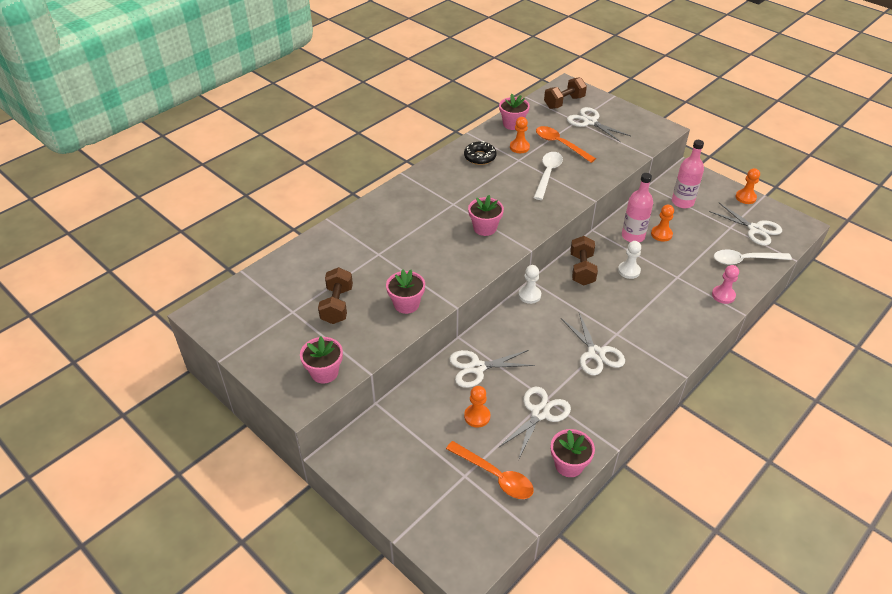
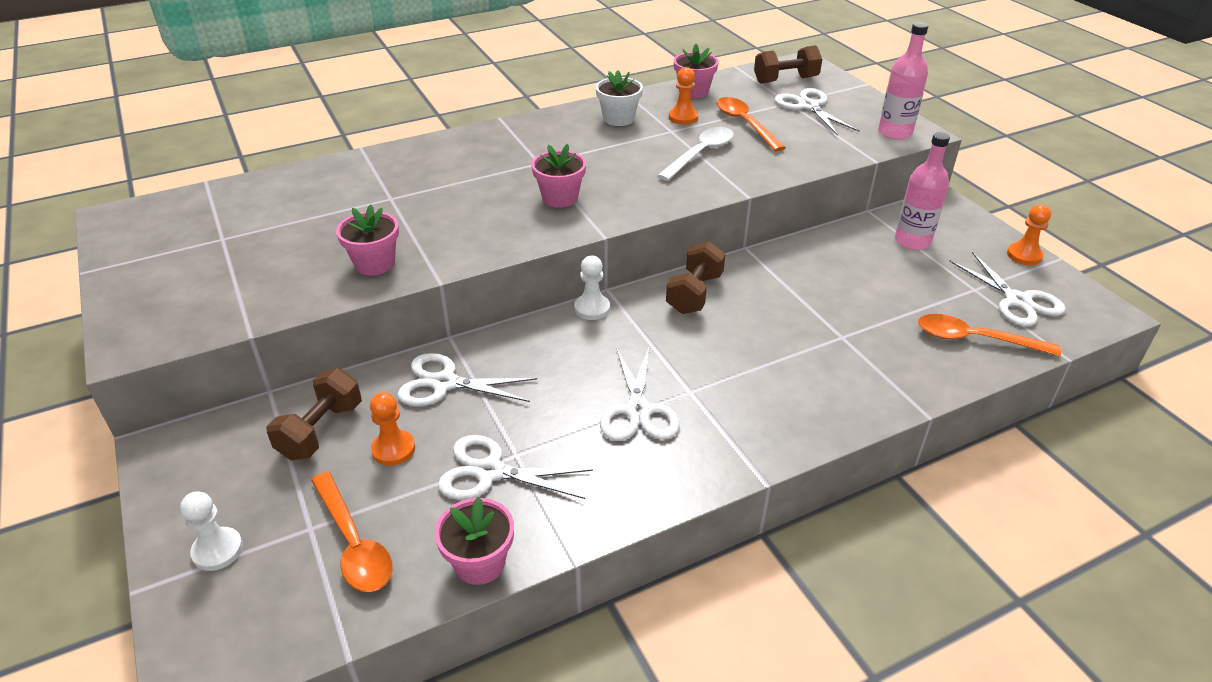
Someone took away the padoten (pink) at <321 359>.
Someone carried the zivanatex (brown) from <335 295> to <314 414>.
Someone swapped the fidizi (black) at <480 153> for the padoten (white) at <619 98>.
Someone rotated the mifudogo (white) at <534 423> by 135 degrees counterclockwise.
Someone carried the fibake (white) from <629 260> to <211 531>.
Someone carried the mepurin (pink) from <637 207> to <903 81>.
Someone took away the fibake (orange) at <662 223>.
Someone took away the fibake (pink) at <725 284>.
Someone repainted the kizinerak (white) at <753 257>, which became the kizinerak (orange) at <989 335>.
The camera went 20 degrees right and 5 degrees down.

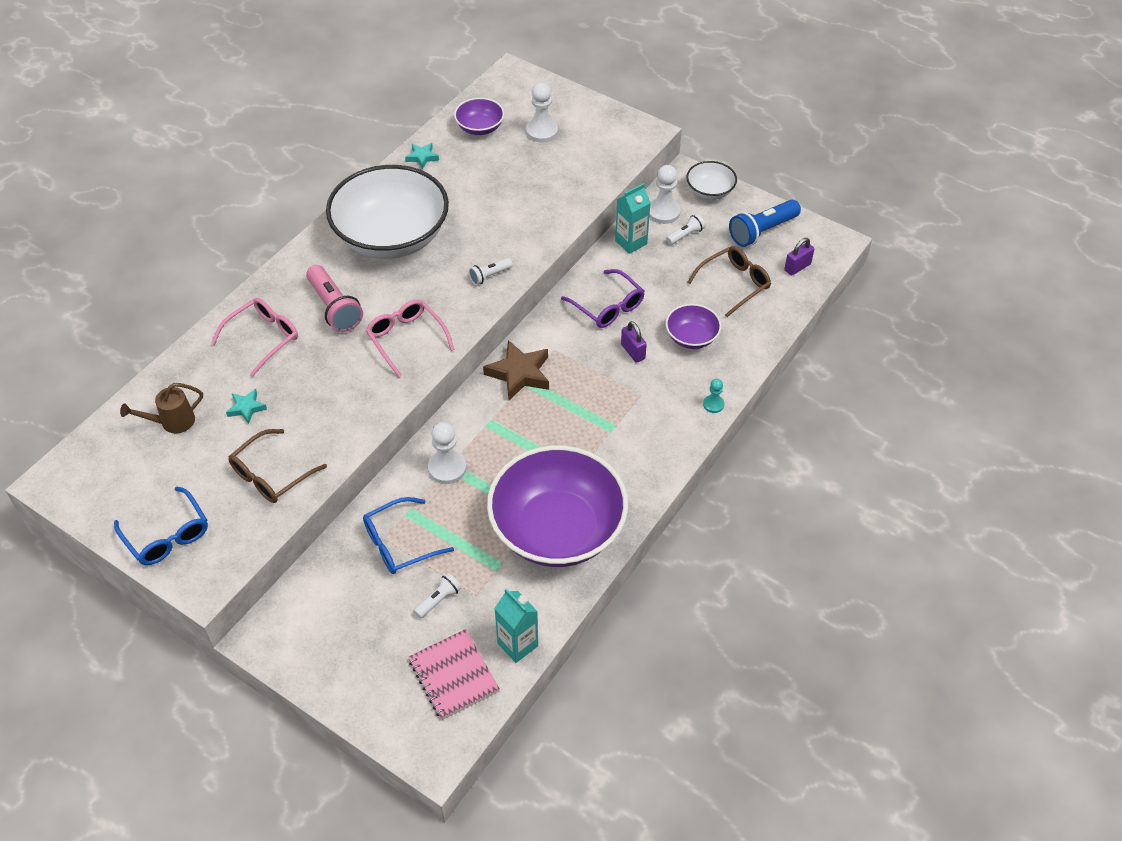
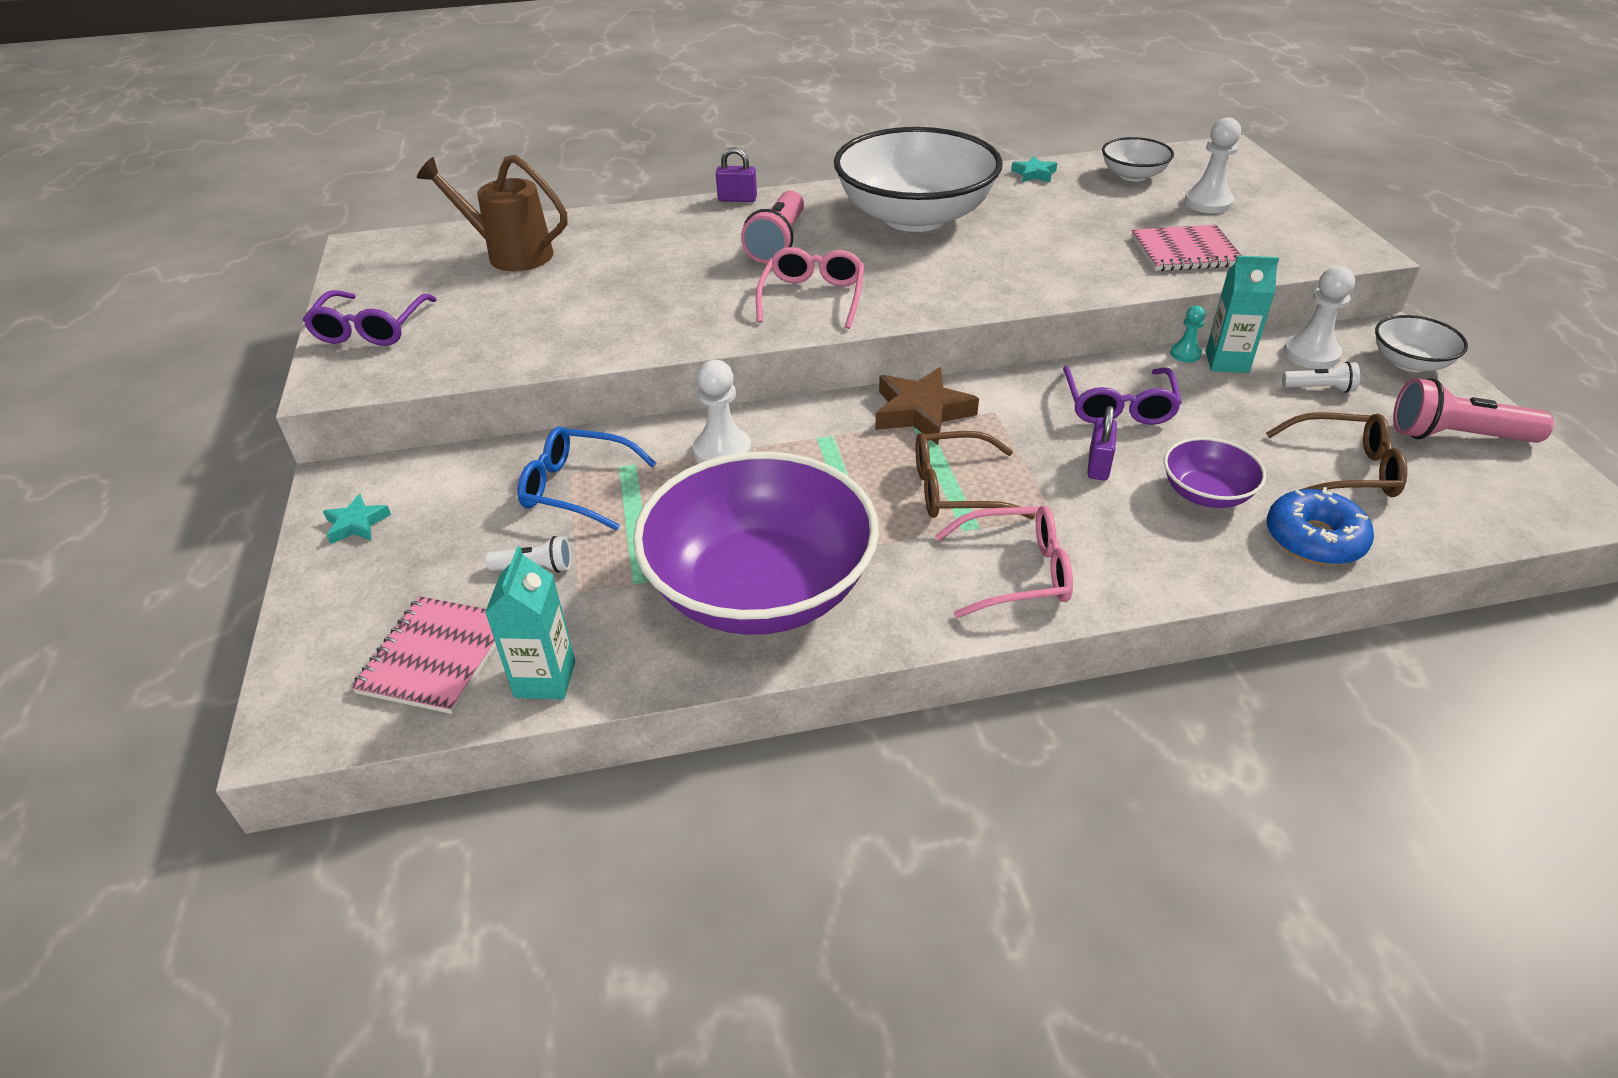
Someone repainted the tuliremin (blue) at <161 525>, which became the tuliremin (purple) at <370 318>.
Someone scaled the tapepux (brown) at <161 408> by 1.53.
Someone carried the tuliremin (pink) from <254 337> to <1004 562>.
Someone carried the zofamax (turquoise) from <246 406> to <357 519>.
Someone carried the tuliremin (brown) from <278 466> to <976 475>.
Someone repainted the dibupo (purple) at <479 116>, which became the dibupo (white) at <1138 159>.
Someone took away the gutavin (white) at <490 271>.
Someone carried the fibake (turquoise) from <713 396> to <1187 334>.
Someone repainted the gutavin (blue) at <765 223>, which became the gutavin (pink) at <1473 410>.
Someone carried the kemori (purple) from <799 257> to <736 174>.
Someone put down the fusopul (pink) at <1186 248>.
Someone put down the fidizi (blue) at <1320 526>.
The camera went 45 degrees right and 10 degrees down.

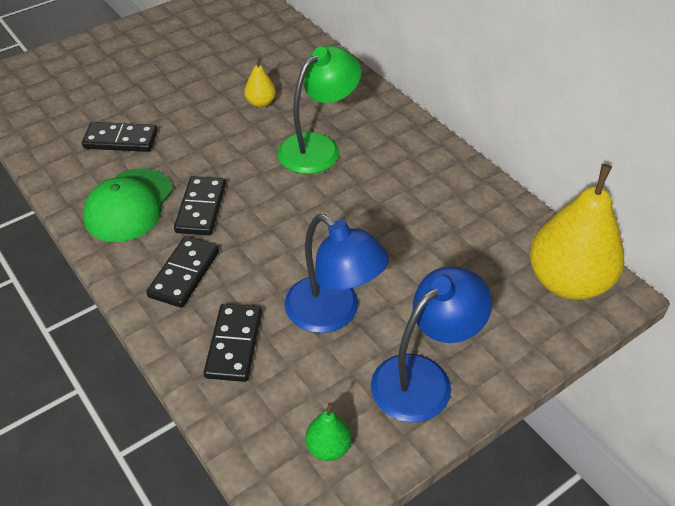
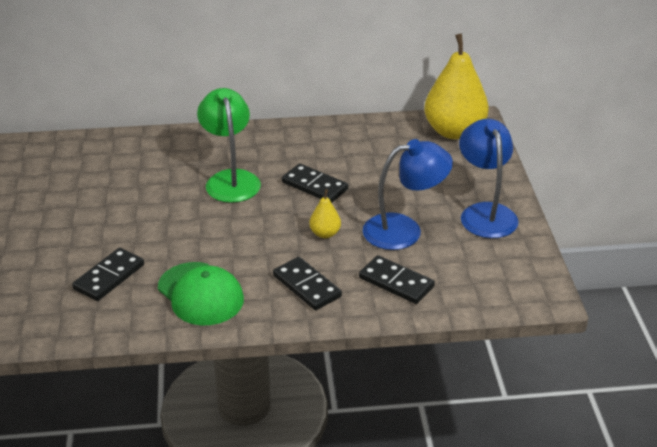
Someone carried the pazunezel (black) from <200 205> to <315 183>.
Someone carried the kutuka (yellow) from <260 83> to <325 213>.
Someone took away the kutuka (green) at <328 431>.
The camera went 60 degrees left and 10 degrees down.

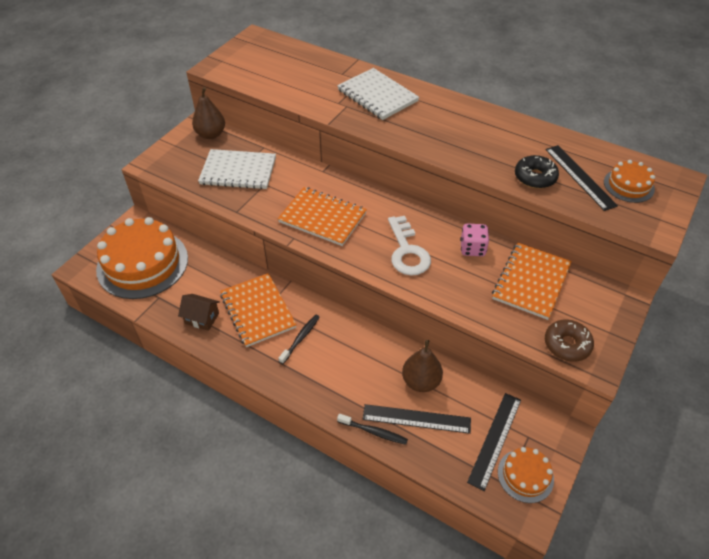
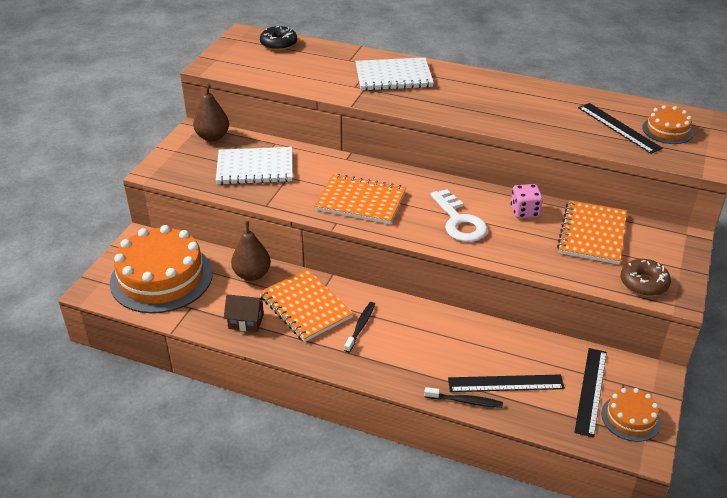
Someone rotated the fusopul (white) at <378 94> by 45 degrees counterclockwise.
Someone carried the kutuka (brown) from <422 366> to <251 251>.
Someone carried the fidizi (black) from <537 172> to <278 38>.
The camera went 10 degrees left and 10 degrees down.

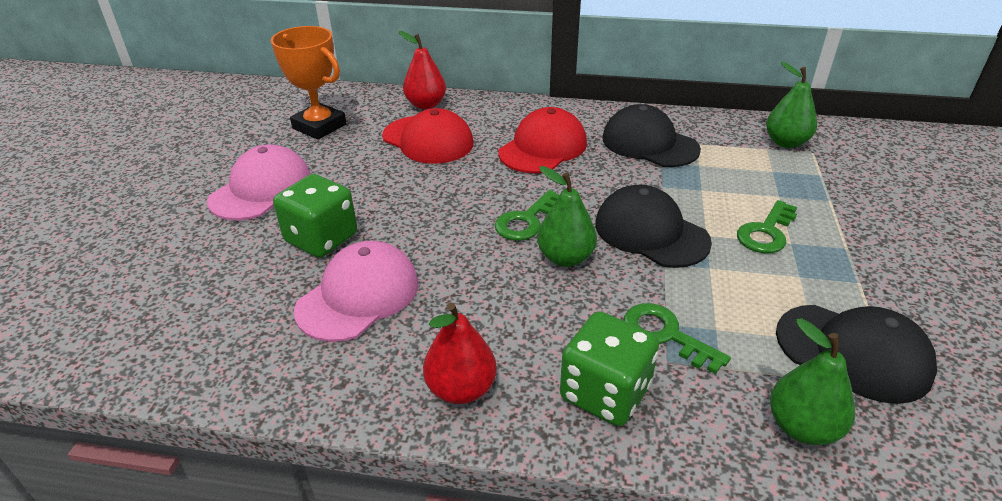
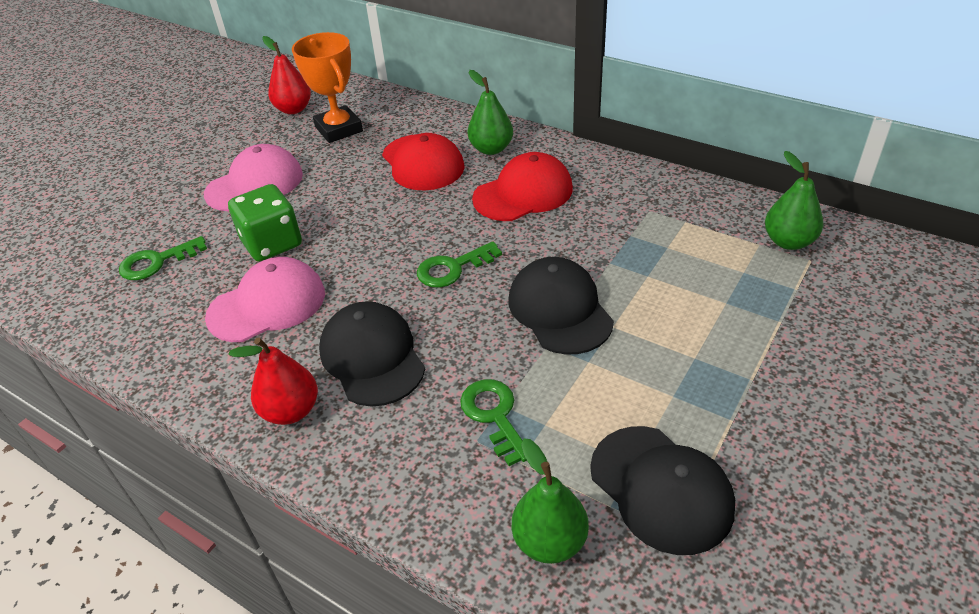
Someone carried the kutuka (red) from <422 70> to <286 75>.
Someone carried the kutuka (green) from <567 216> to <490 112>.
Someone took away the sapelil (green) at <609 368>.
Someone carried the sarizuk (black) from <651 135> to <372 353>.
Someone carried the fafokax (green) from <767 226> to <163 258>.
The camera went 25 degrees right and 5 degrees up.

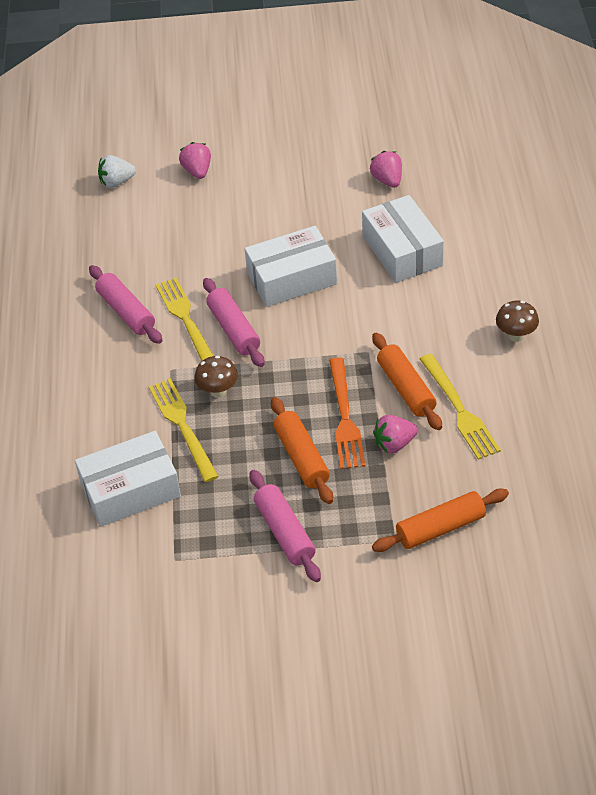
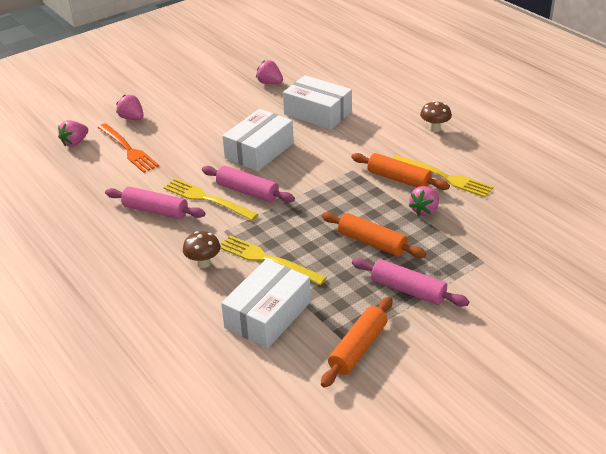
Someone repainted the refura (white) at <117 171>, which became the refura (pink) at <73 133>.
Someone carried the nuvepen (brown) from <216 377> to <202 249>.
Someone carried the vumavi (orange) from <347 413> to <128 148>.
Someone carried the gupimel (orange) from <440 520> to <356 342>.
The camera went 35 degrees left and 10 degrees down.

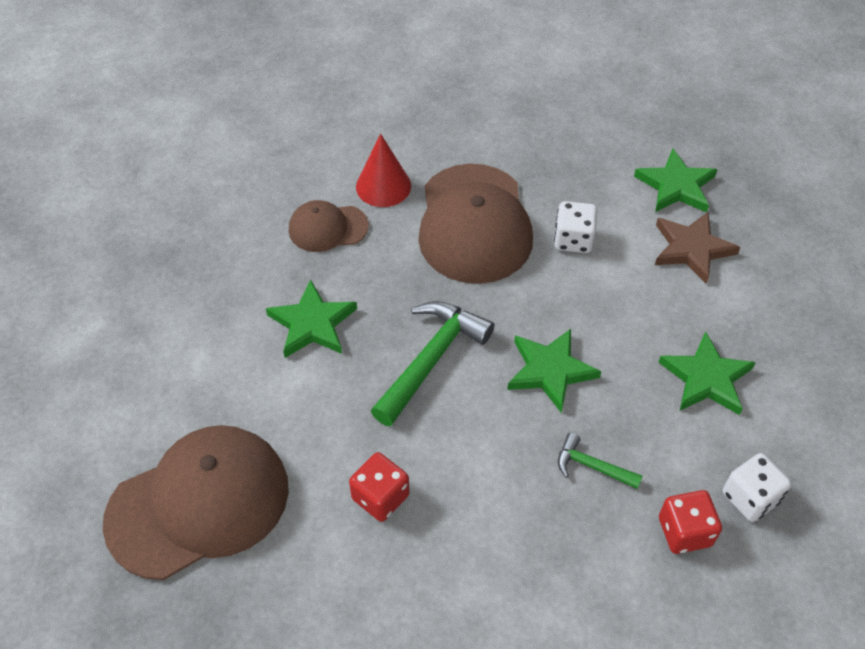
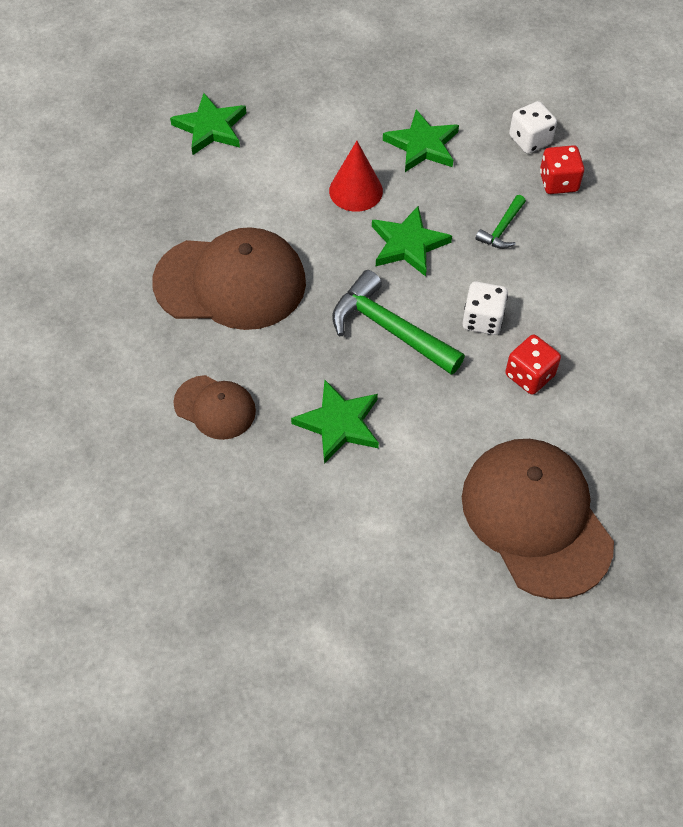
Someone rotated the sarizuk (brown) at <329 226> by 60 degrees counterclockwise.
Someone carried the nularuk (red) from <383 170> to <356 176>.
Someone carried the sapelil (white) from <575 227> to <485 308>.
Someone took away the zofamax (brown) at <698 248>.
The camera went 85 degrees left and 5 degrees up.

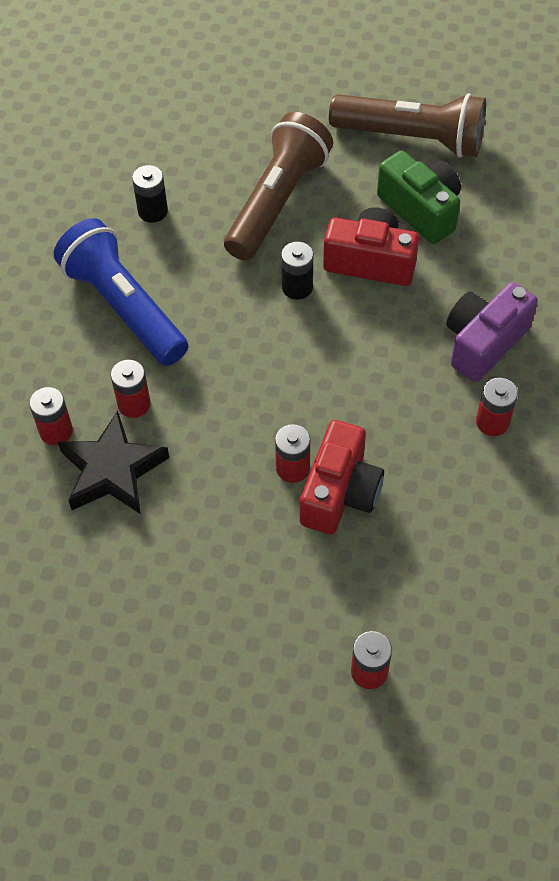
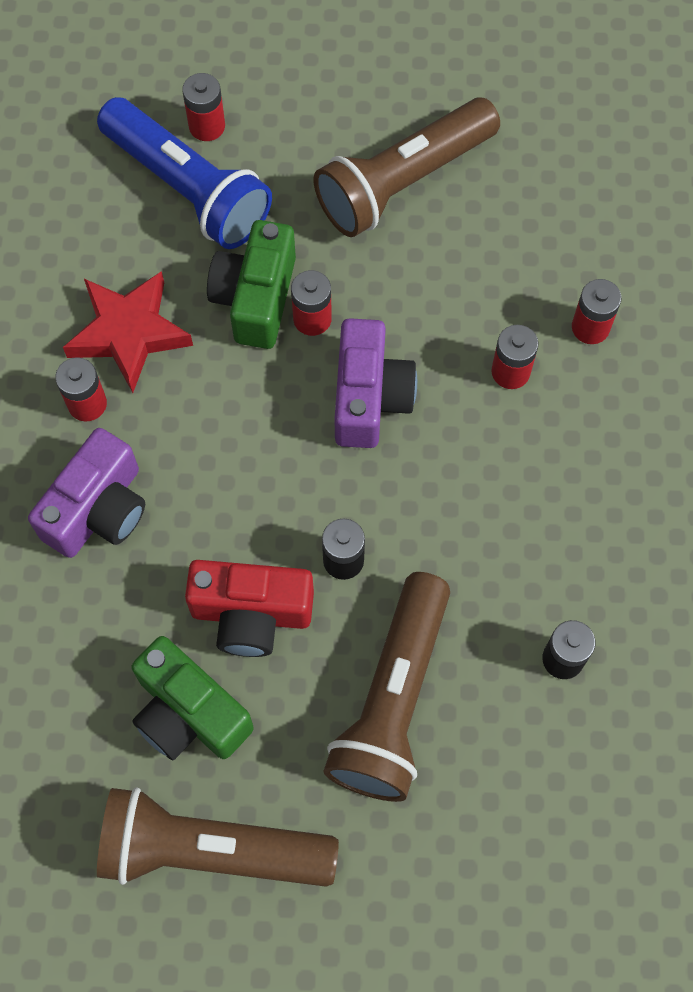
Someone carried the gutavin (blue) from <121 292> to <184 173>.
Someone took away the zofamax (black) at <113 462>.
Someone repainted the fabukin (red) at <342 477>, which became the fabukin (green) at <251 284>.
Someone put down the zofamax (red) at <128 332>.
Someone put down the gutavin (brown) at <407 167>.
Someone put down the fabukin (purple) at <375 383>.
The camera went 170 degrees right and 10 degrees up.

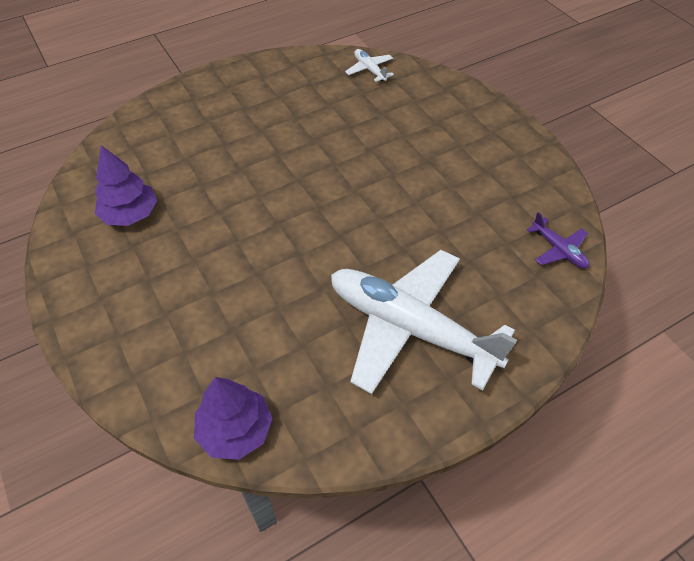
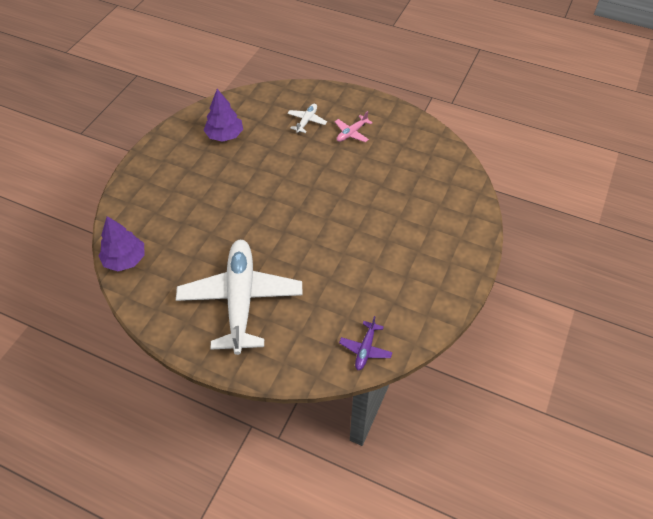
Someone carried the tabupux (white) from <369 65> to <307 118>.
Someone put down the tabupux (pink) at <354 126>.
The camera went 55 degrees right and 0 degrees up.

